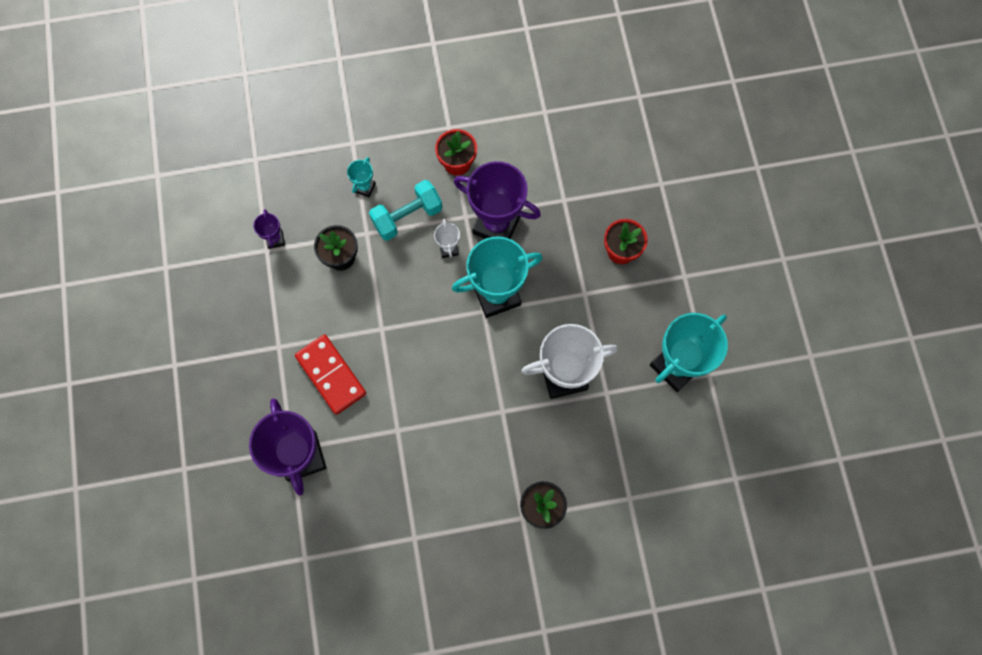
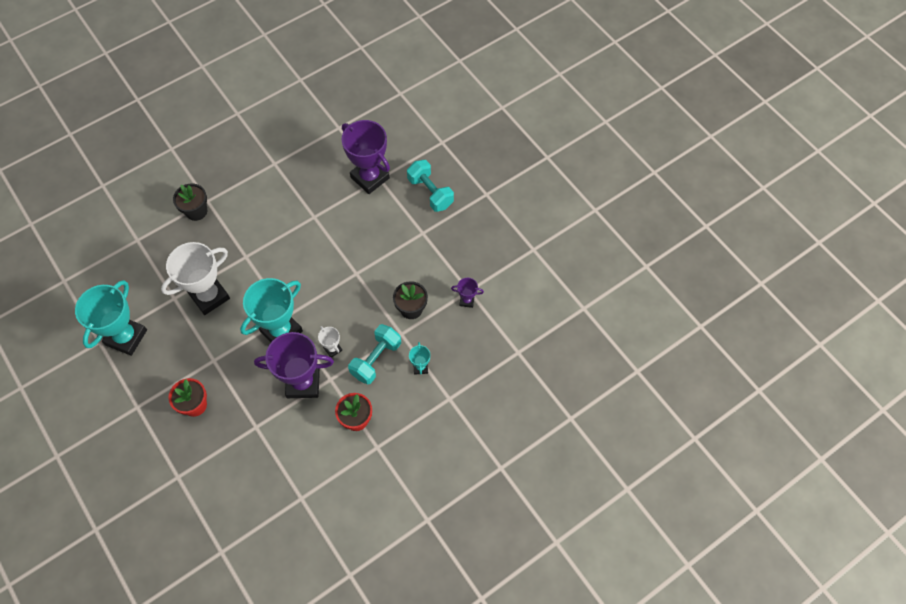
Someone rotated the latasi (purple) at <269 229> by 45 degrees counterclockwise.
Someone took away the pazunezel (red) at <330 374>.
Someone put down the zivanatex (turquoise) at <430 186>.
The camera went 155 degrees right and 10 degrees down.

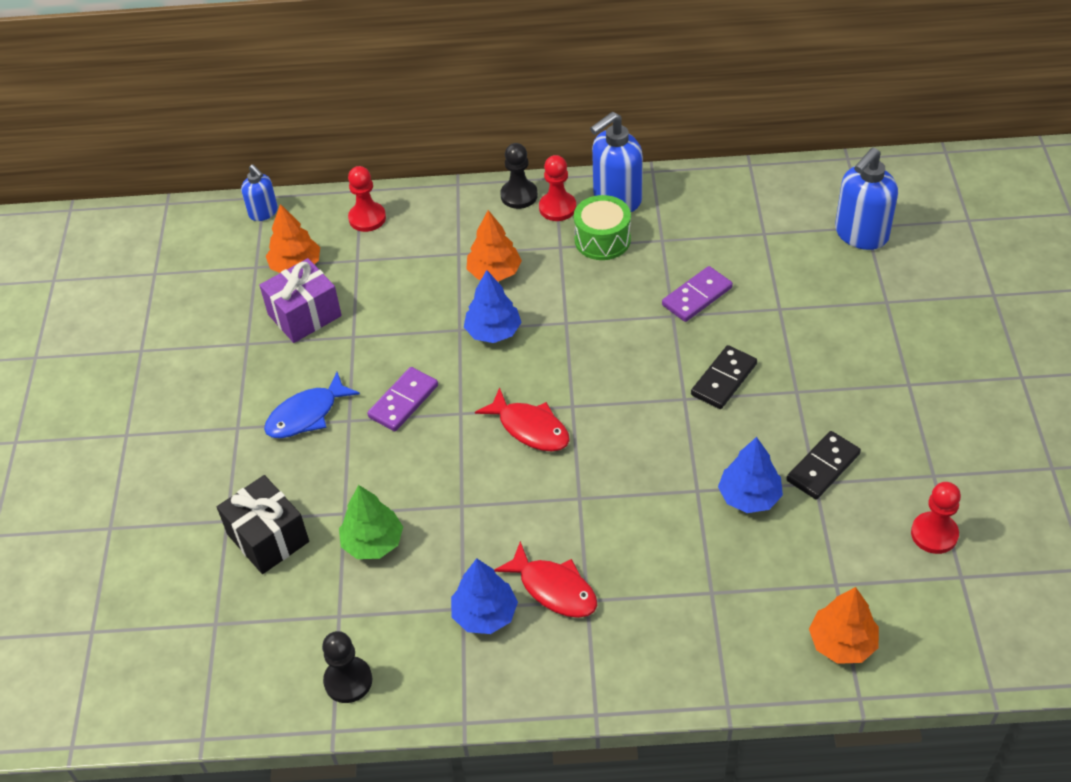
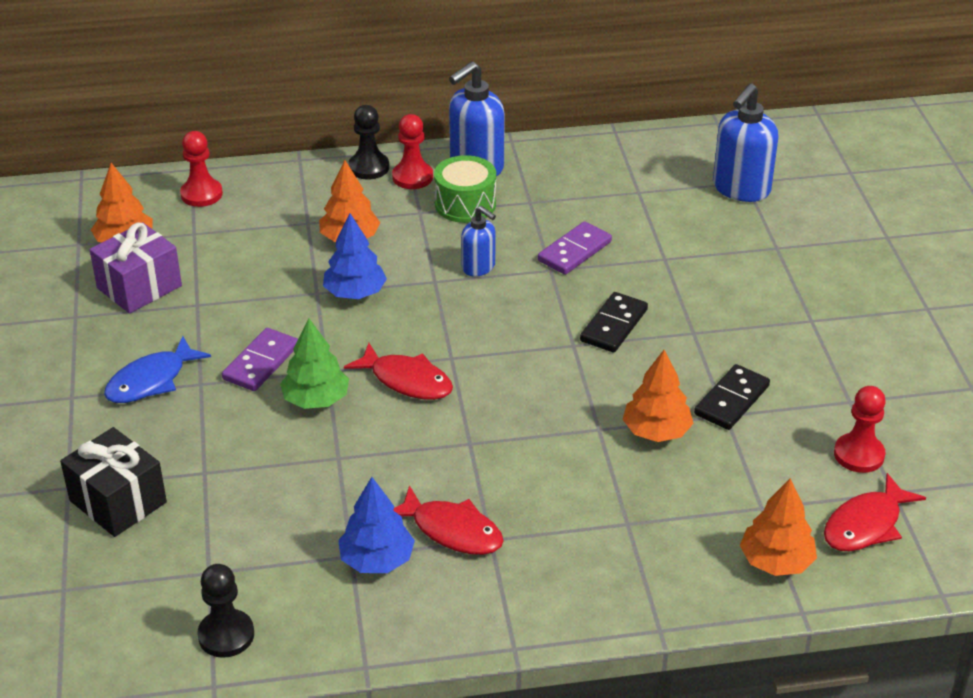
Someone carried the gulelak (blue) from <259 193> to <478 241>.
Someone carried the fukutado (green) from <371 522> to <314 363>.
Someone repainted the fukutado (blue) at <750 475>, which became the fukutado (orange) at <658 396>.
Someone put down the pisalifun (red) at <875 512>.
The camera went 10 degrees left and 10 degrees down.

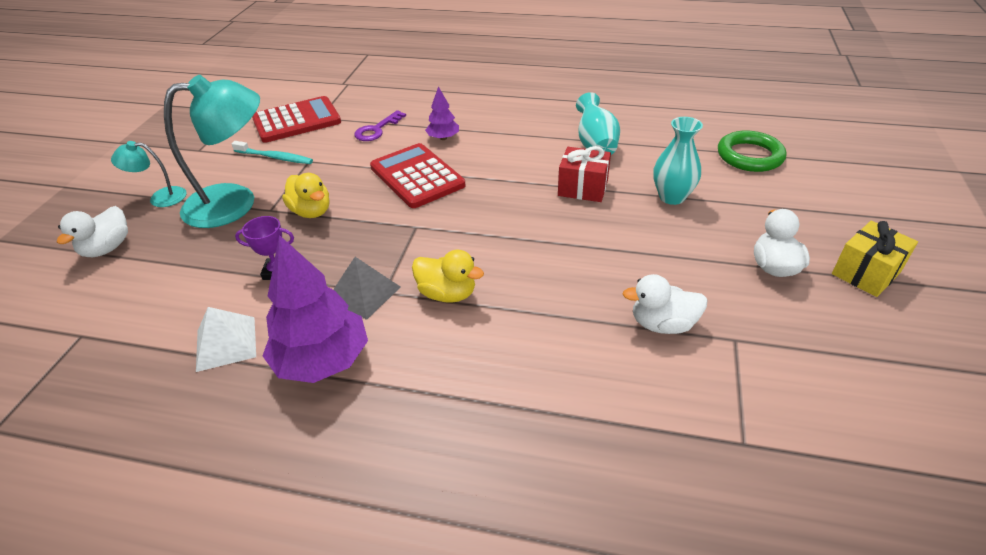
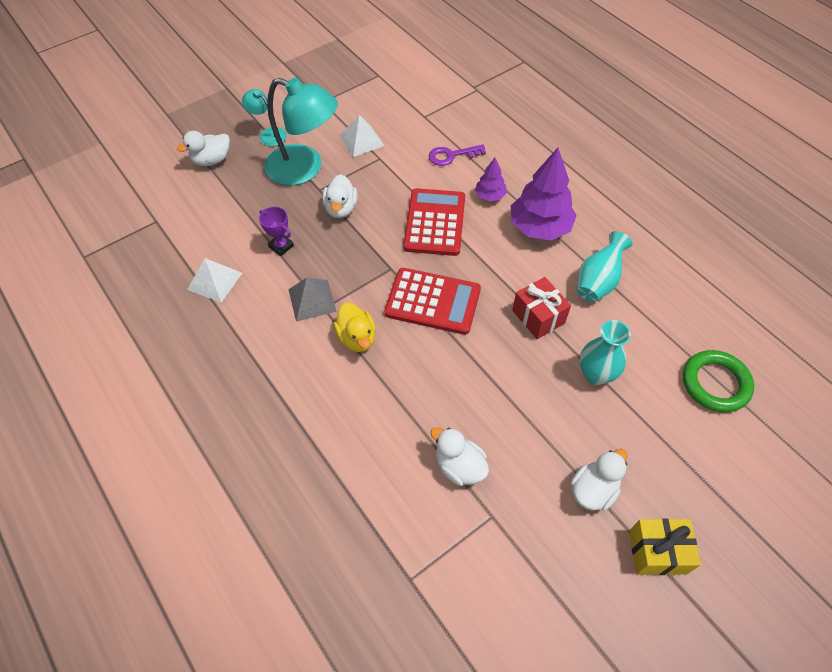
Someone swapped the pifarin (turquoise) at <272 152> for the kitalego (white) at <362 136>.
Someone carried the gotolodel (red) from <296 119> to <432 301>.
Someone carried the fukutado (purple) from <315 309> to <544 194>.
Someone repainted the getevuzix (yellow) at <305 195>, which became the getevuzix (white) at <340 196>.
The camera went 40 degrees right and 15 degrees up.

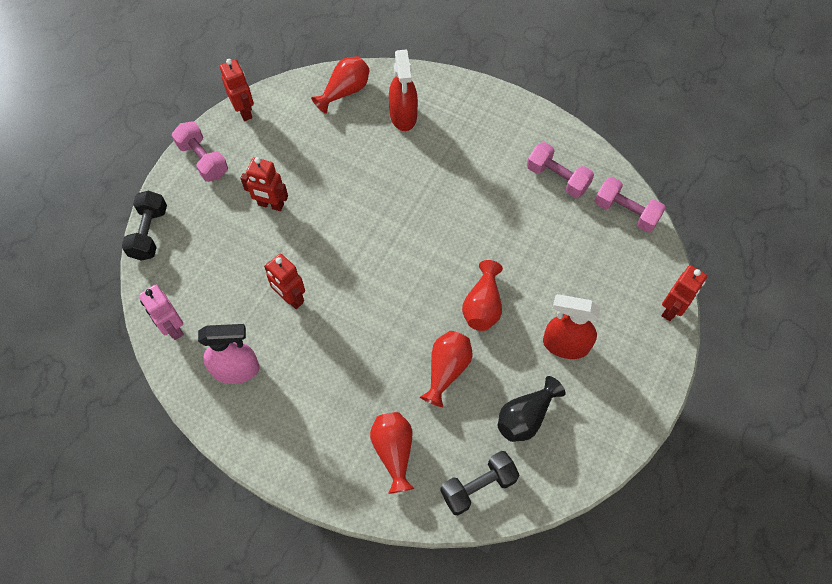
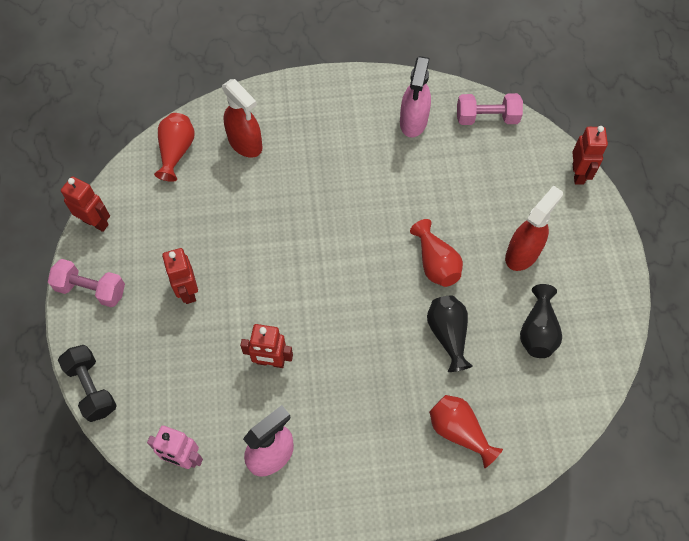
Someone rotated the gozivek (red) at <264 184> by 90 degrees clockwise.
Someone repainted the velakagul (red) at <446 369>, which became the velakagul (black) at <450 333>.
Someone took away the zivanatex (black) at <479 483>.
Someone swapped the zivanatex (pink) at <560 170> for the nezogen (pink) at <415 96>.
Someone rotated the nezogen (red) at <571 326> by 150 degrees clockwise.
The camera went 35 degrees left and 0 degrees up.

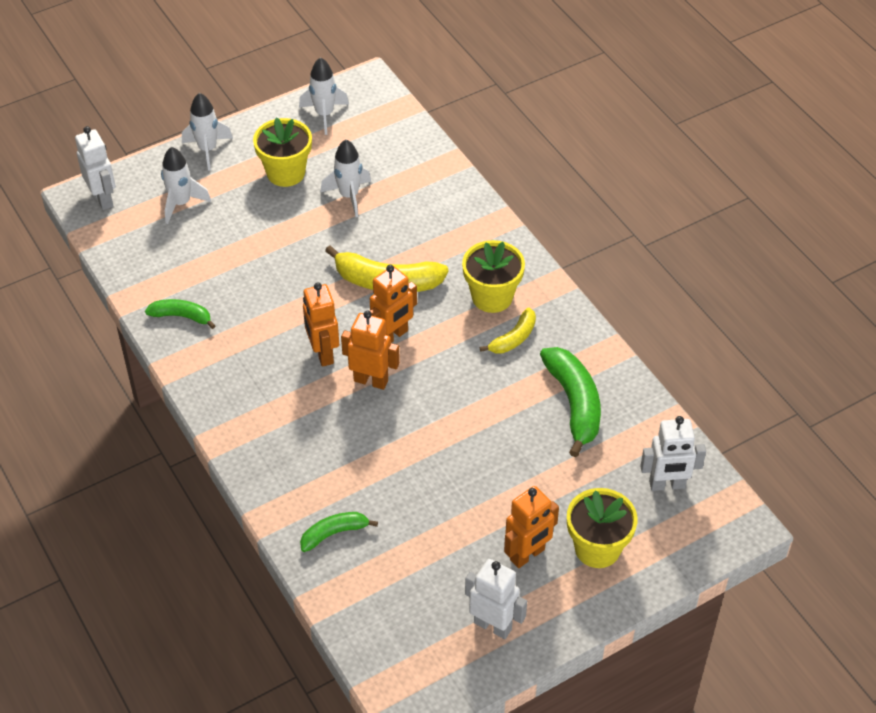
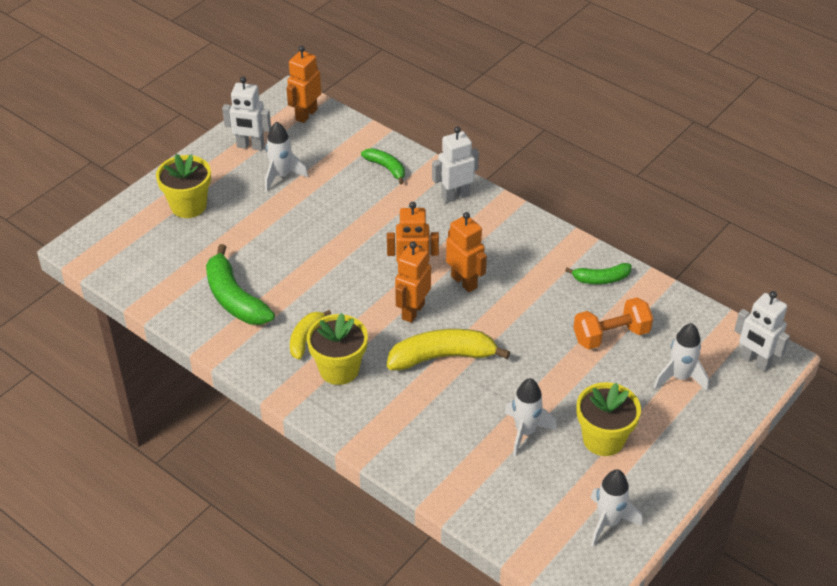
Someone carried the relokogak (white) from <207 132> to <286 156>.
Someone rotated the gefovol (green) at <339 532> by 90 degrees counterclockwise.
Someone carried the gozivek (orange) from <531 527> to <303 84>.
Someone carried the gozivek (white) from <673 453> to <455 164>.
Someone put down the zivanatex (orange) at <613 323>.
The camera went 160 degrees right and 5 degrees down.

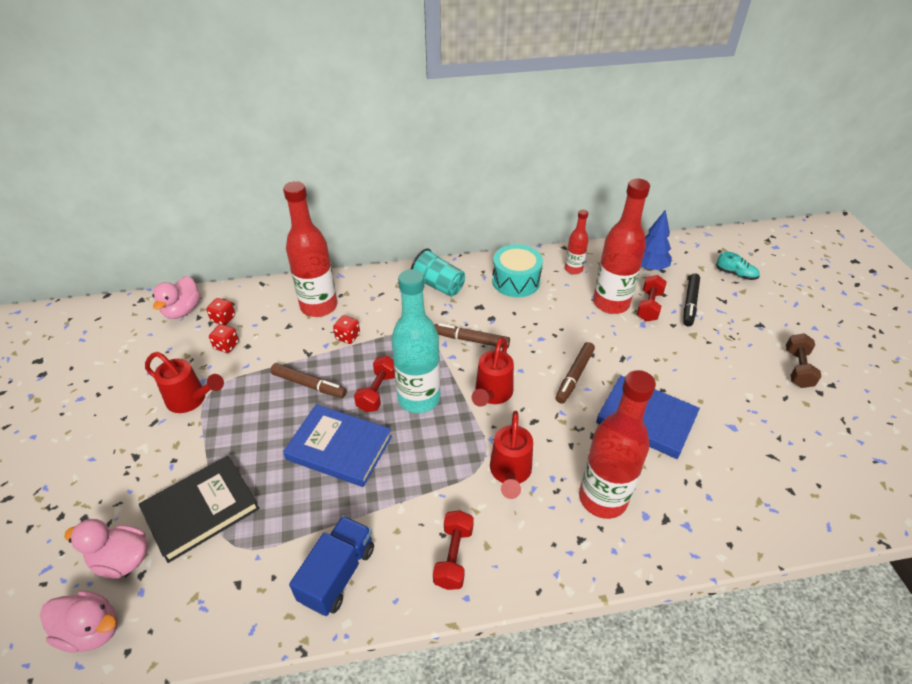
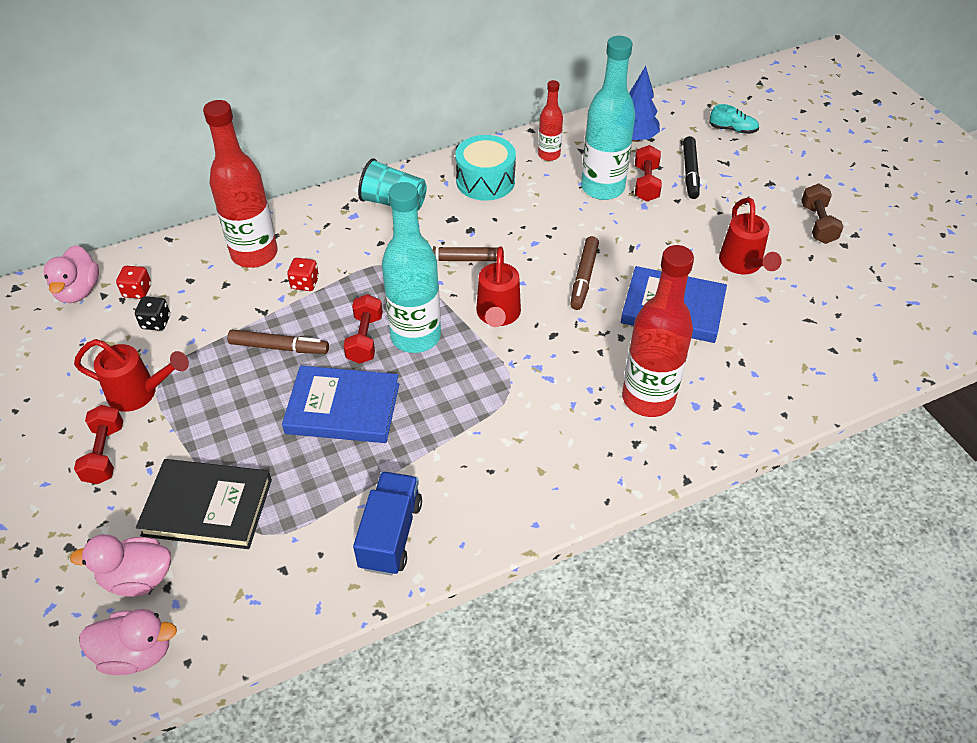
Someone rotated the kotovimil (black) at <199 509> by 60 degrees clockwise.
Someone repainted the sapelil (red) at <224 338>, which became the sapelil (black) at <152 313>.
Someone carried the zivanatex (red) from <453 550> to <98 444>.
Someone carried the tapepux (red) from <511 455> to <750 235>.
Someone repainted the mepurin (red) at <621 246>, which became the mepurin (turquoise) at <608 118>.
The camera went 15 degrees left and 5 degrees up.

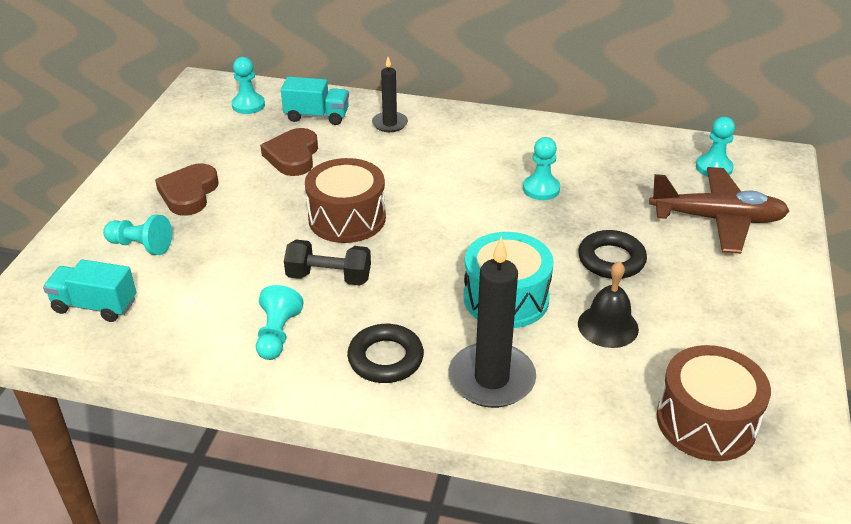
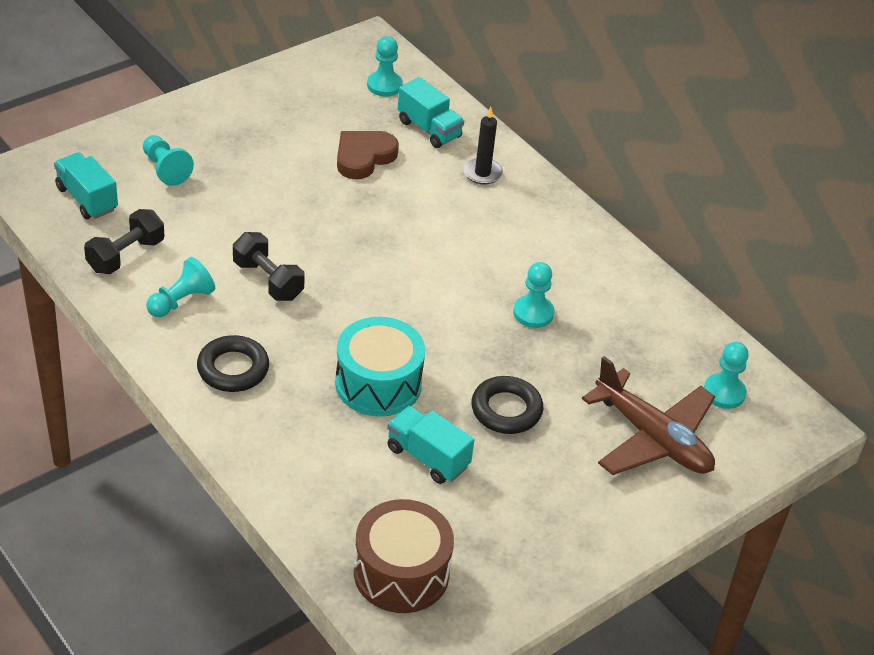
Someone took away the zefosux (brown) at <187 189>.
Someone took away the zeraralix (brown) at <345 200>.
Someone took away the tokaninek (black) at <492 322>.
Someone swapped the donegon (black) at <608 304> for the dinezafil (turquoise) at <430 445>.
Someone put down the zivanatex (black) at <124 241>.
The camera went 35 degrees right and 5 degrees up.

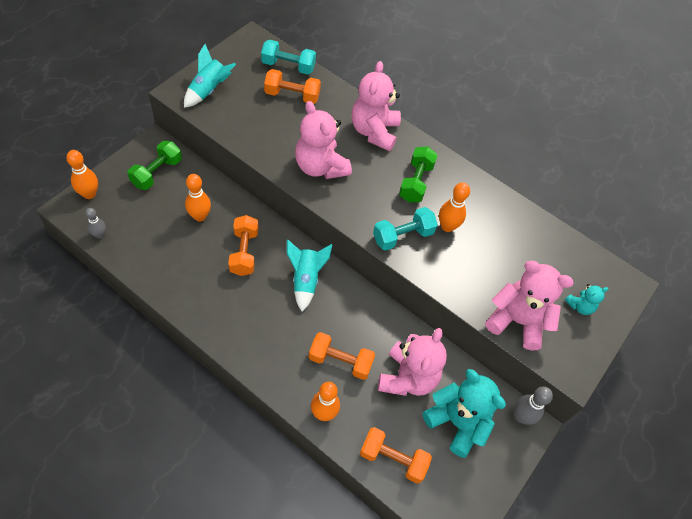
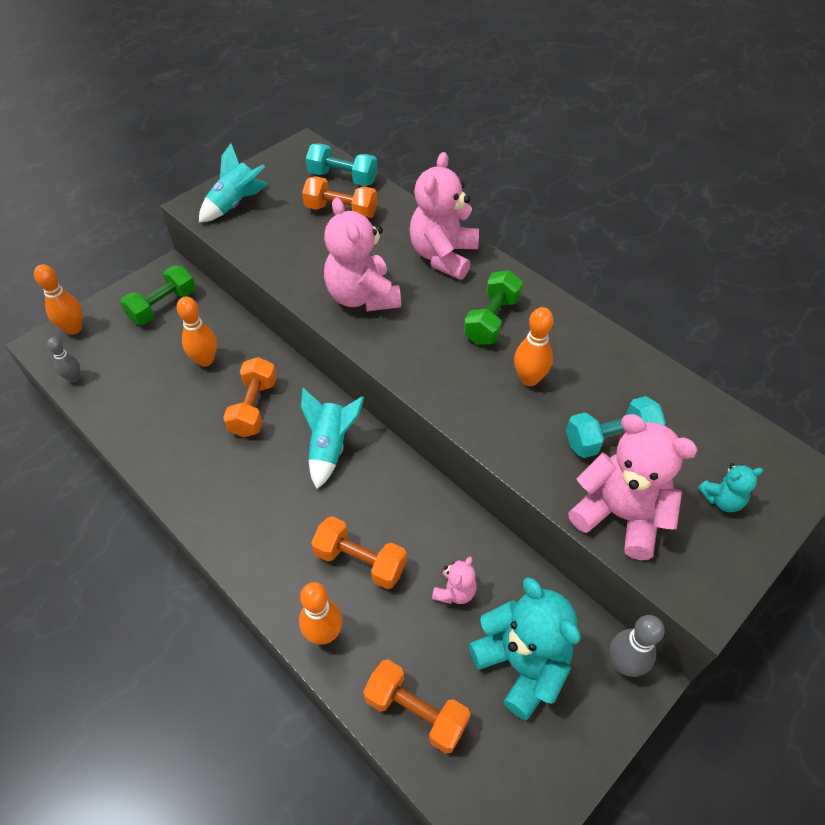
Someone carried the zivanatex (turquoise) from <405 229> to <616 427>.
Someone scaled the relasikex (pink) at <412 362> by 0.48.
The camera went 15 degrees right and 5 degrees down.

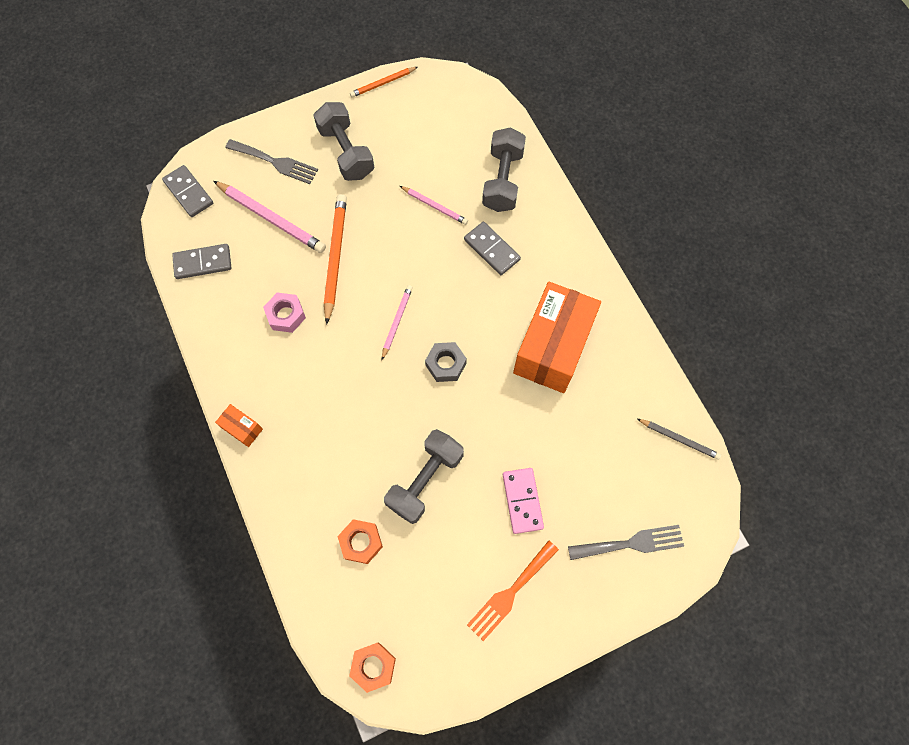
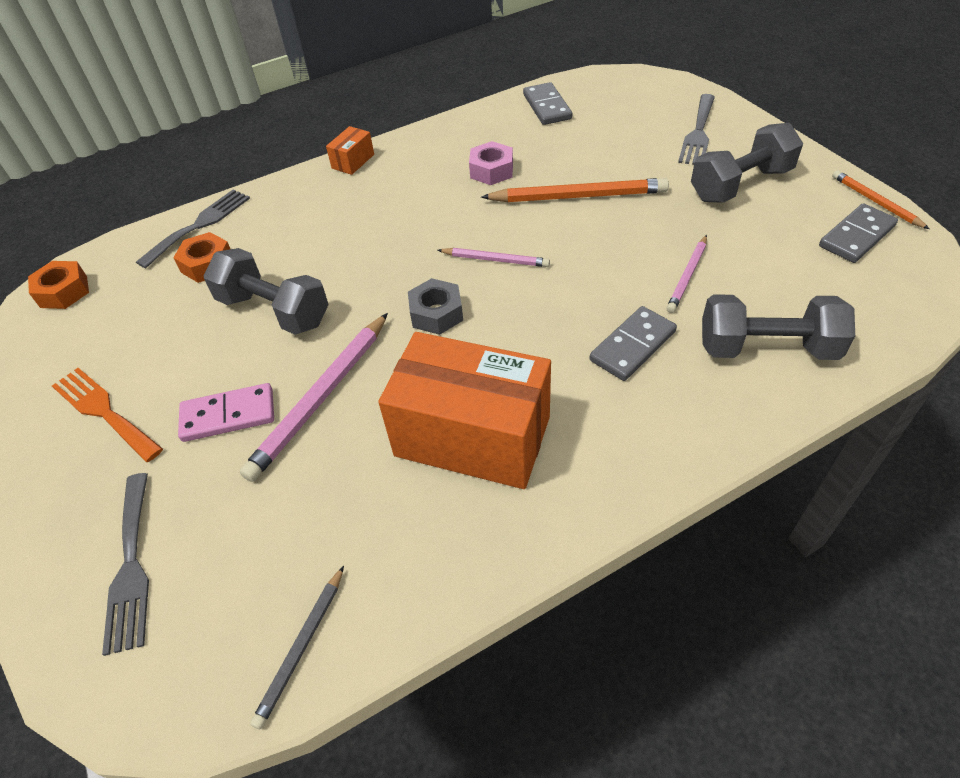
Someone carried the pazunezel (grey) from <187 191> to <858 233>.
Someone carried the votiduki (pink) from <269 217> to <314 397>.
Someone put down the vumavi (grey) at <193 228>.
The camera went 90 degrees right and 20 degrees down.

